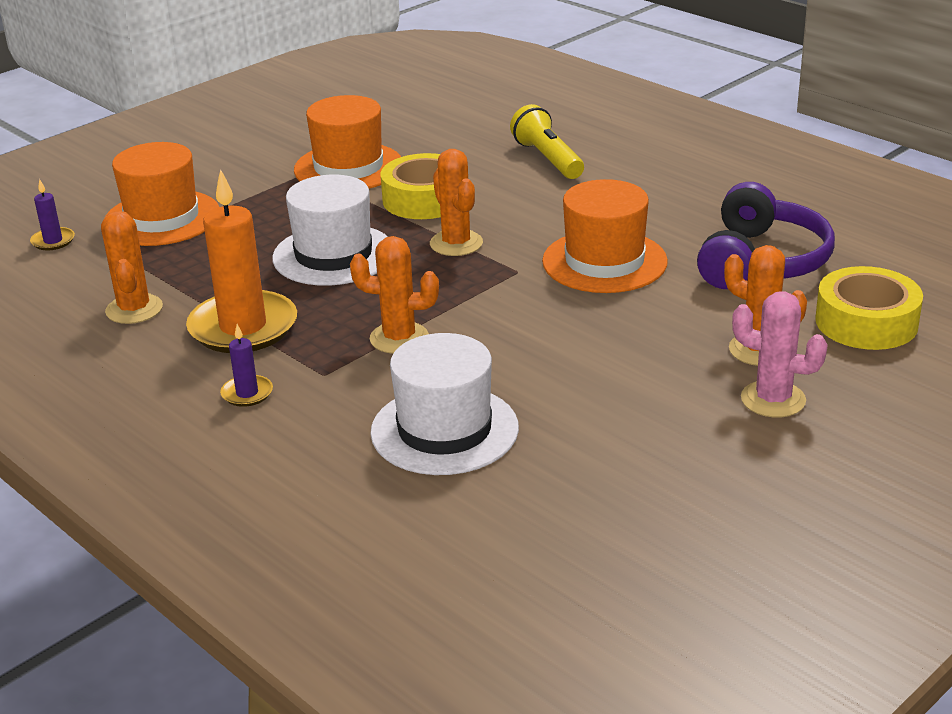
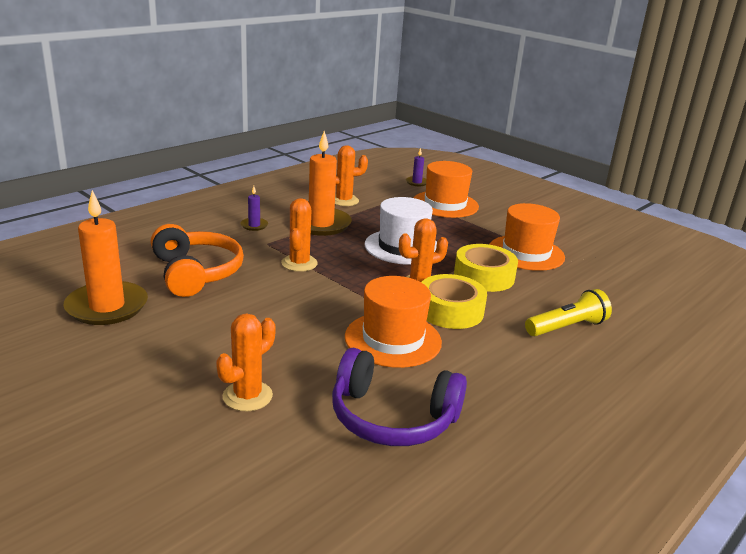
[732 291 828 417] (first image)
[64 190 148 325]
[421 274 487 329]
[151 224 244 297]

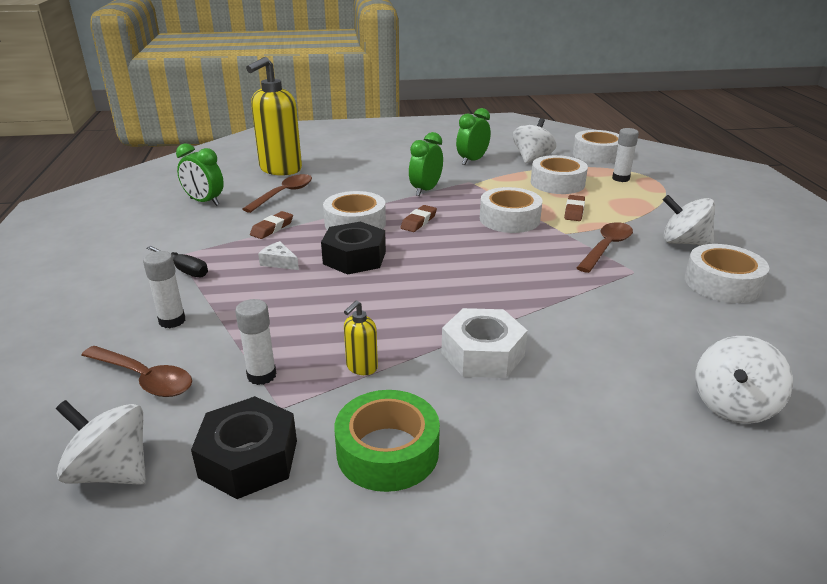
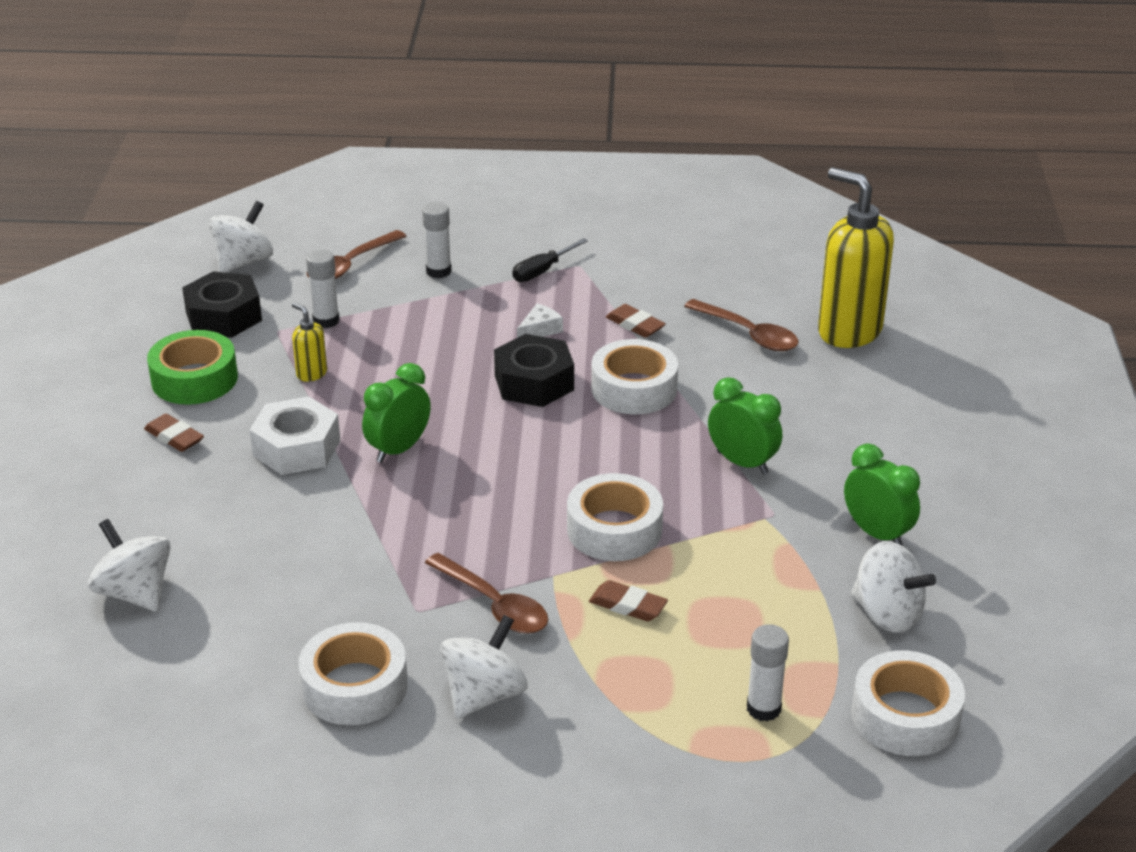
[531 155 588 194] (first image)
[362 363 431 463]
[144 414 204 452]

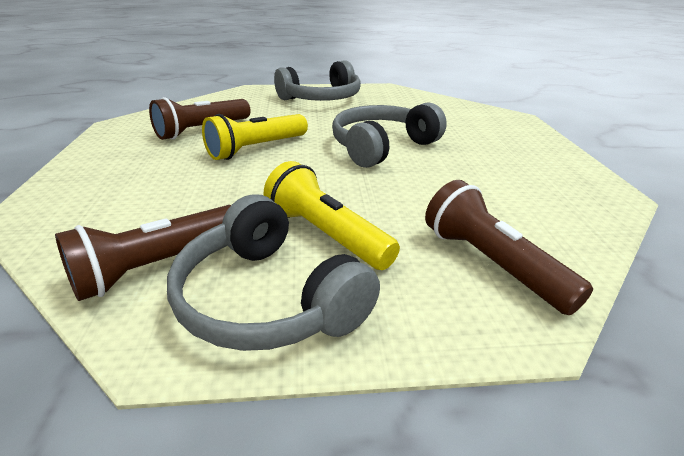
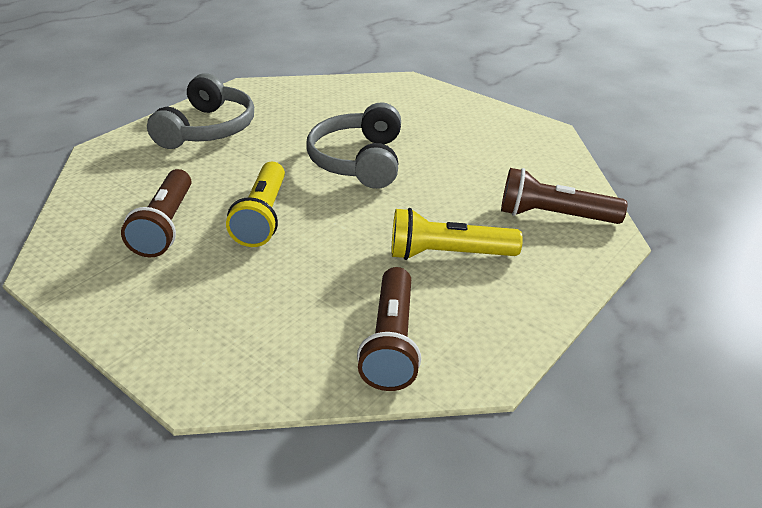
[167 194 380 351] (first image)

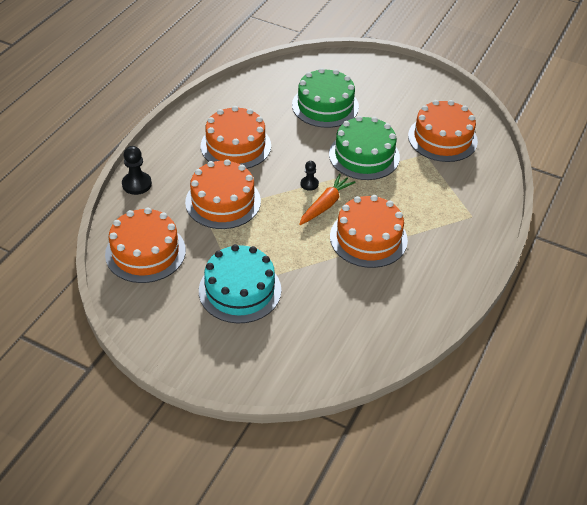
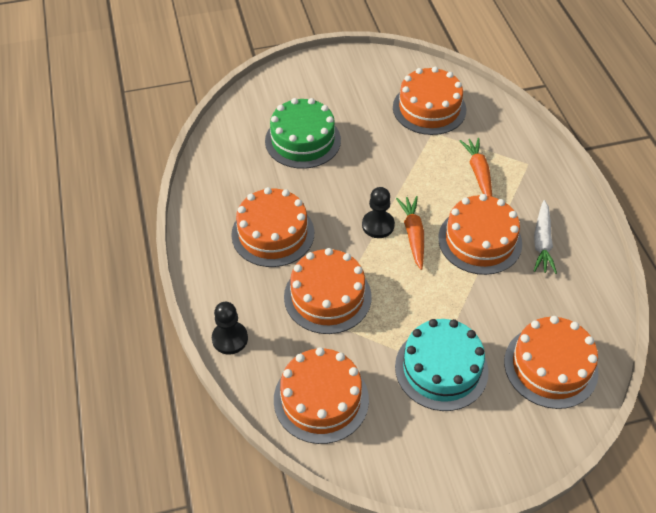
[329 116 400 180] (first image)
[459 138 492 197]
[504 316 599 409]
[534 200 557 274]
[362 187 395 238]

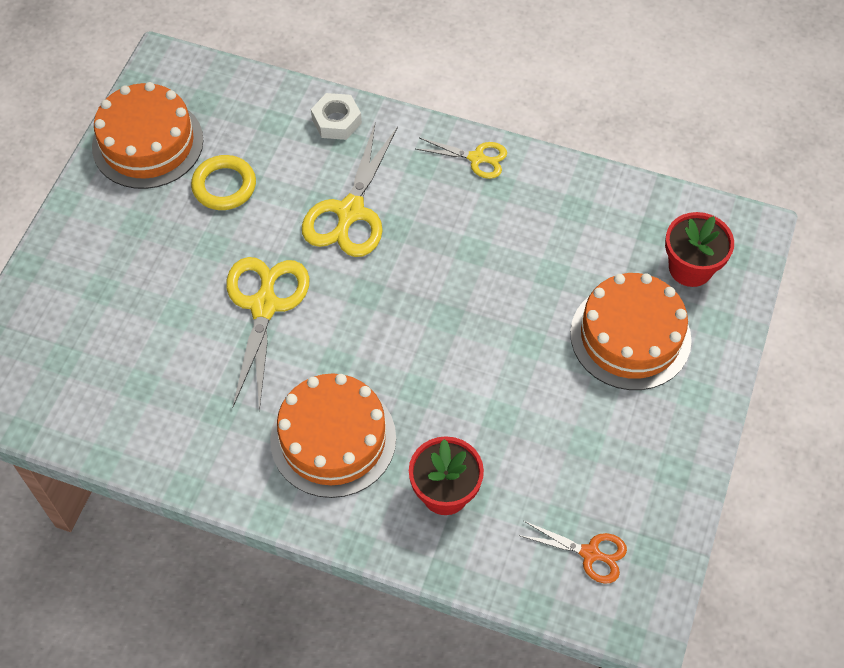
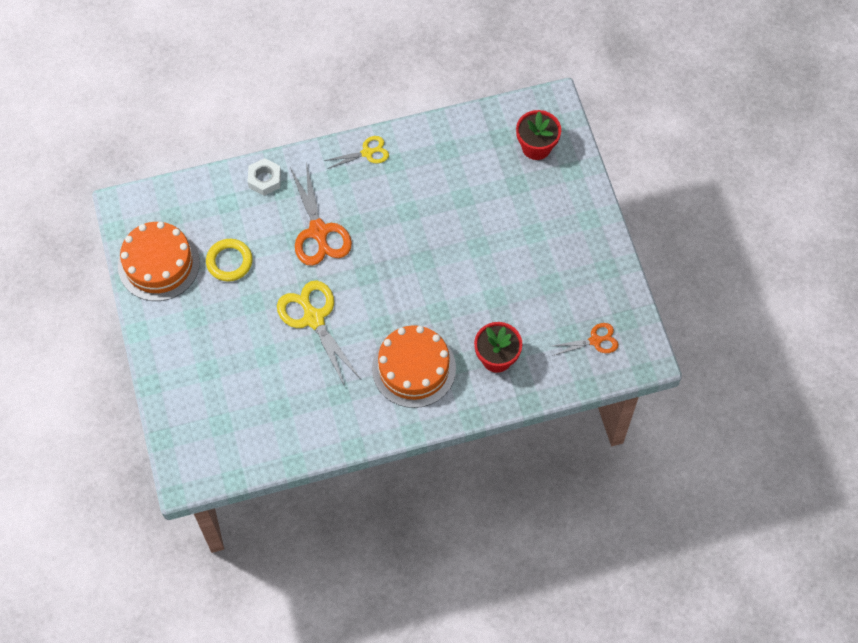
[570 273 692 390] (first image)
[290 163 352 266]

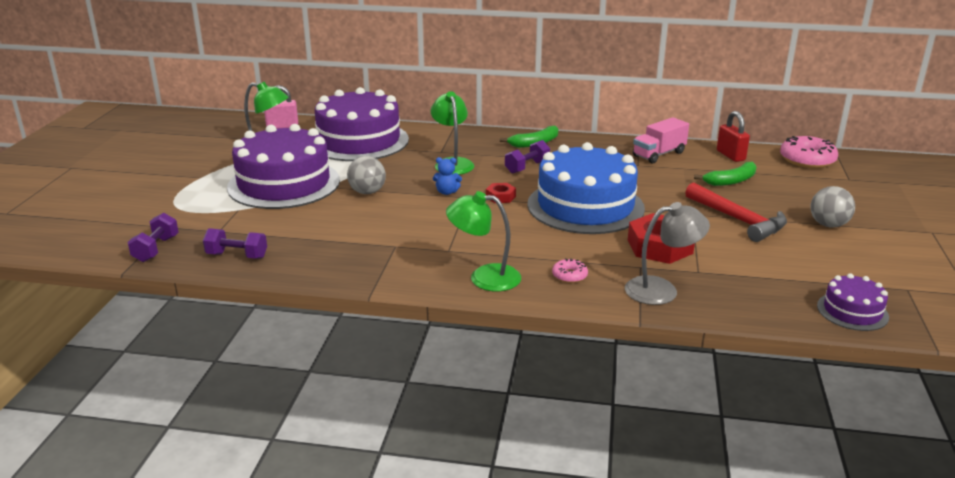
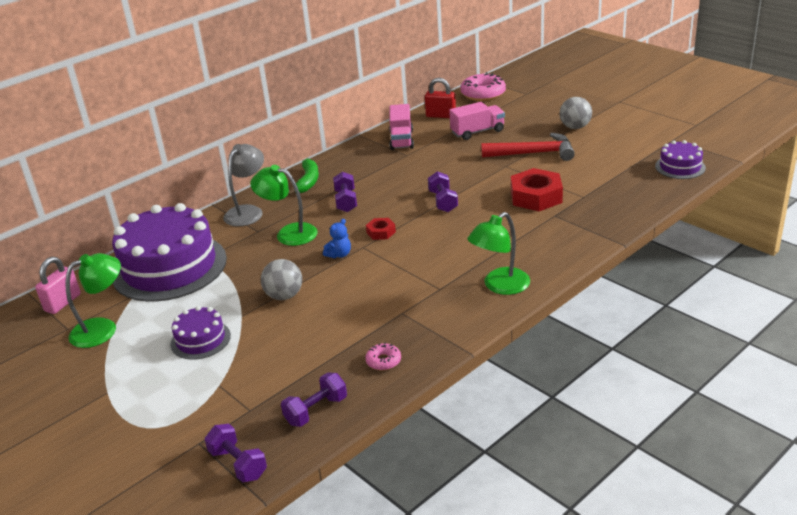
[365 342 401 371]
[223 144 264 227]
[428 171 458 212]
[449 102 505 140]
[171 306 231 360]

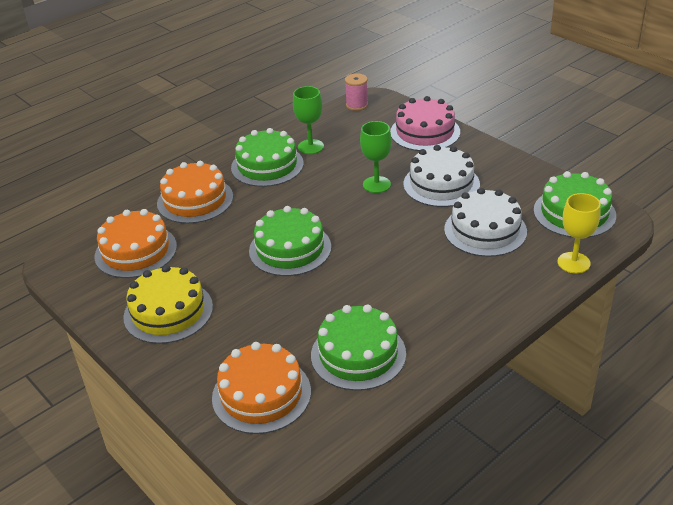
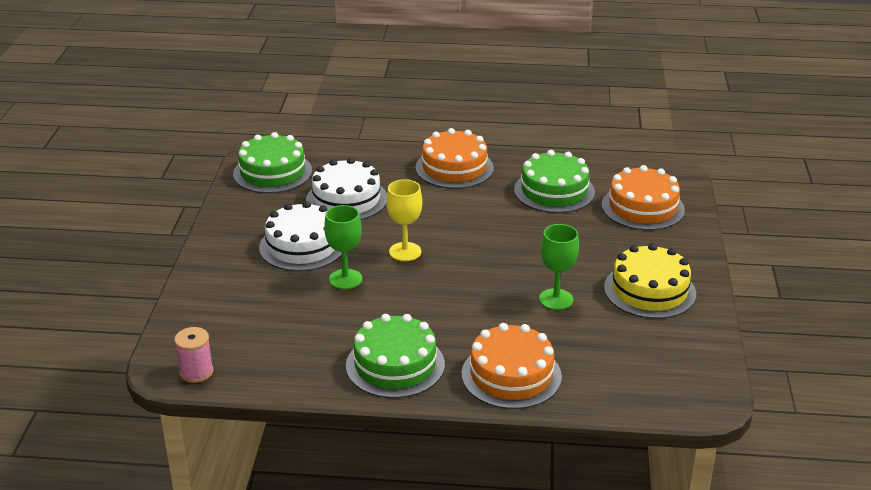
[249 206 331 276] (first image)
[390 96 460 151] (first image)
[415 128 494 189]
[539 224 579 310]
[386 179 422 261]

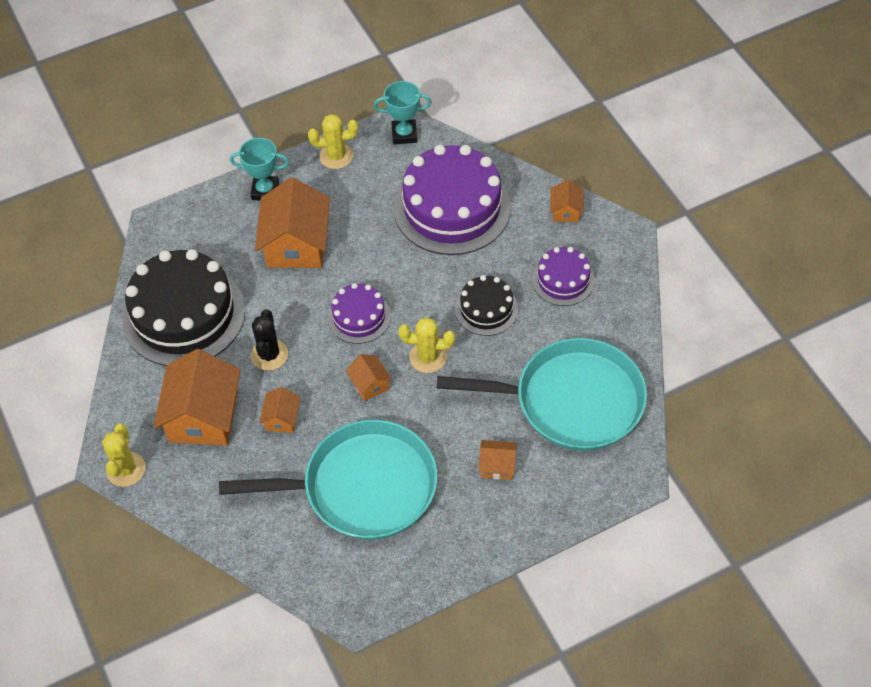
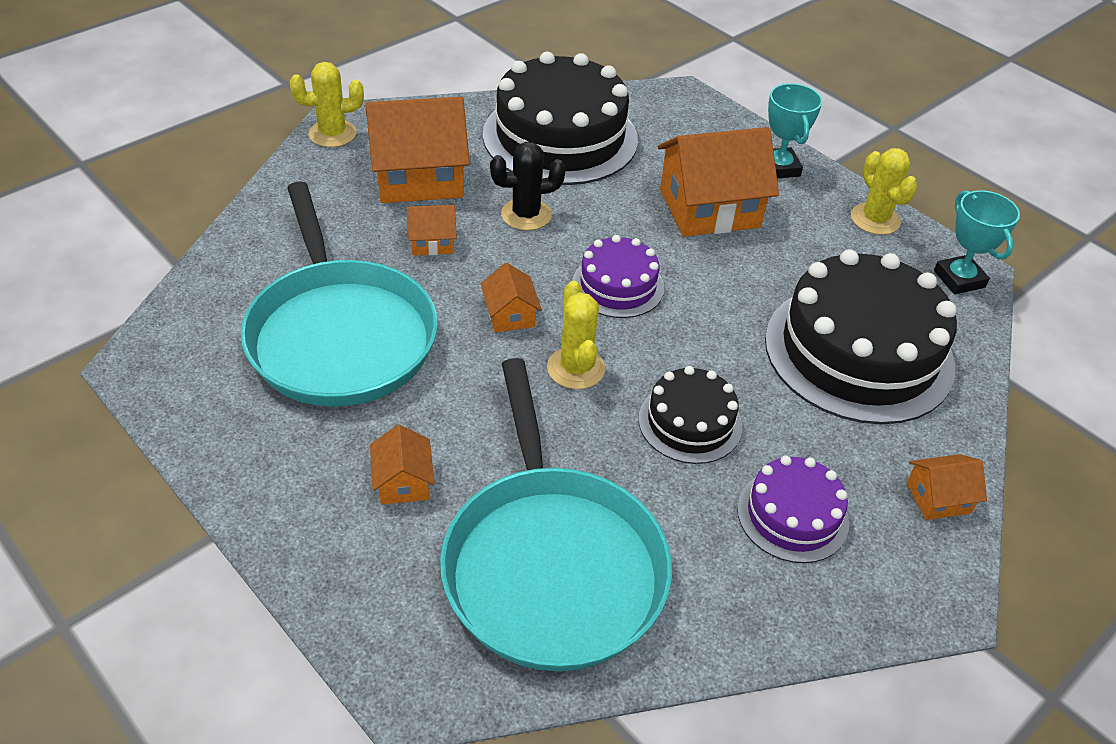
[765 249 957 424]
[480 263 542 332]

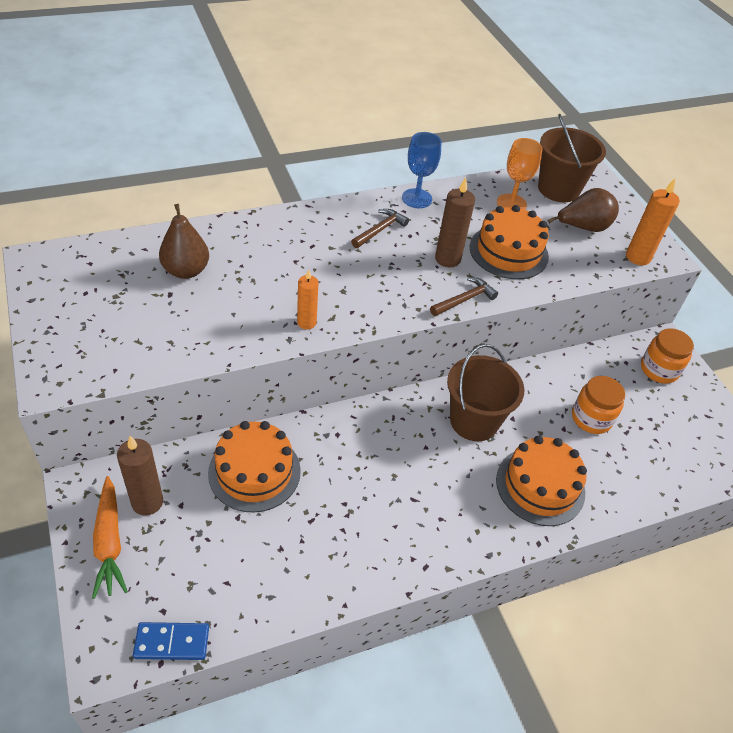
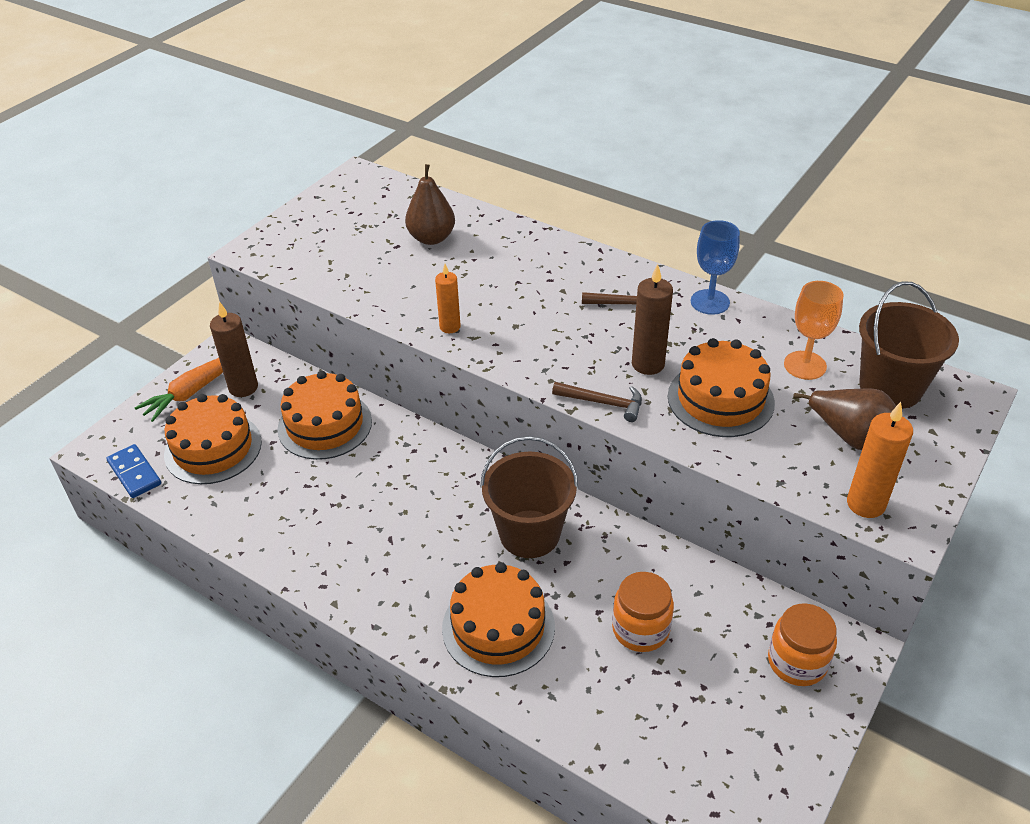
[164 394 262 484]

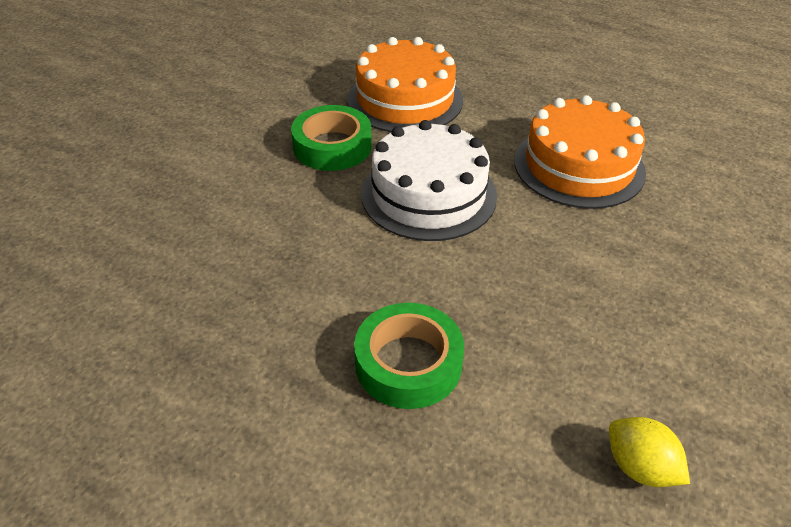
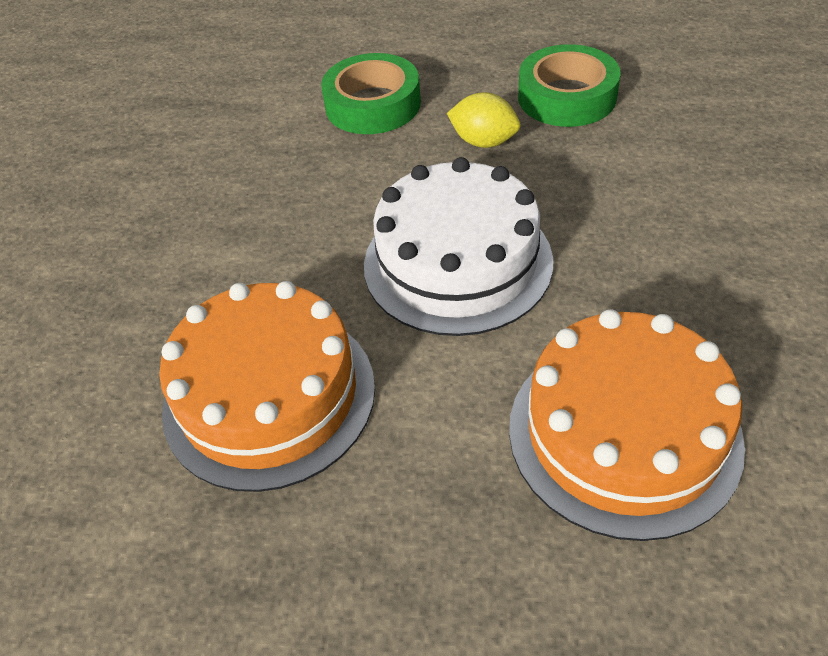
[518 44 621 127]
[447 92 520 148]

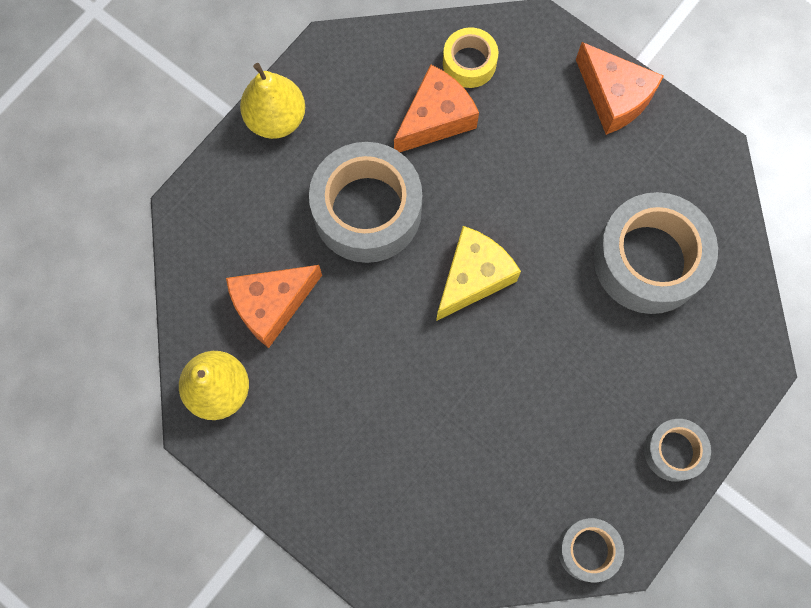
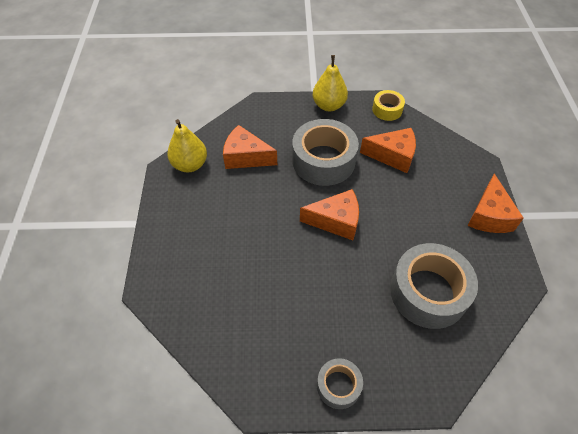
[558 518 624 582] (first image)
[372 90 405 121]
[300 189 359 240]

